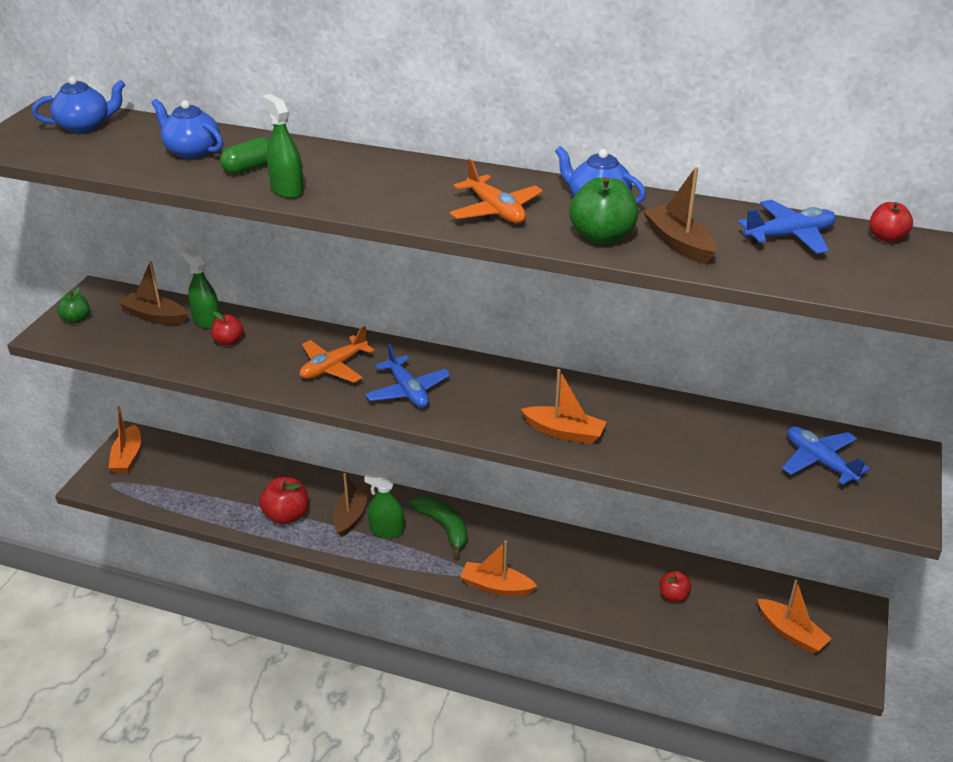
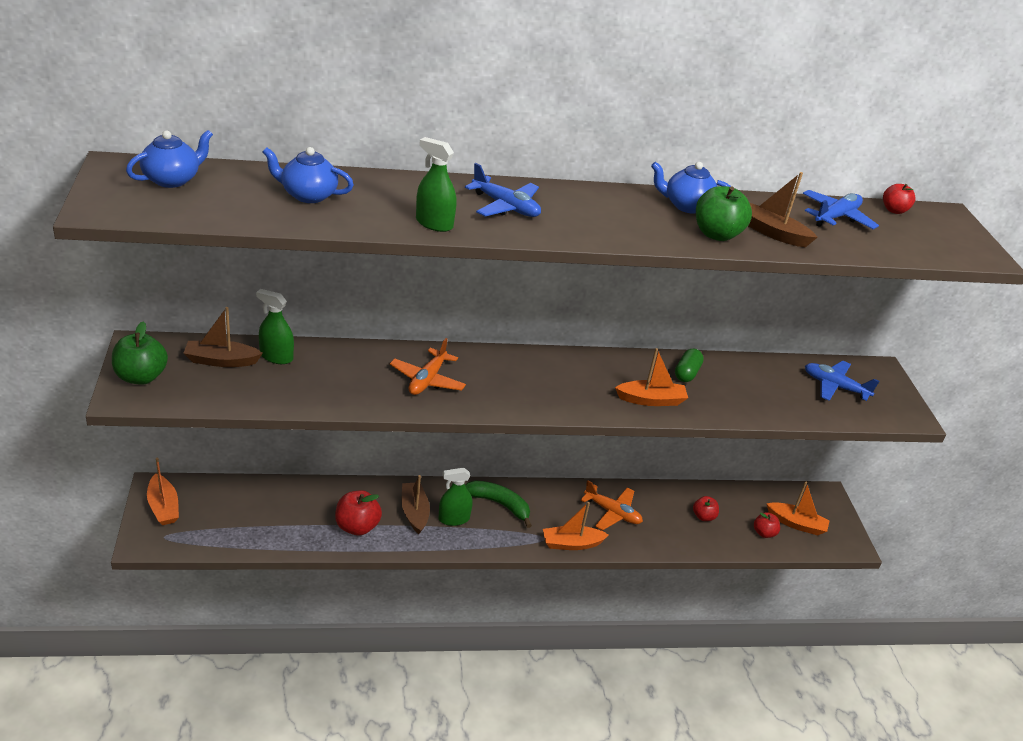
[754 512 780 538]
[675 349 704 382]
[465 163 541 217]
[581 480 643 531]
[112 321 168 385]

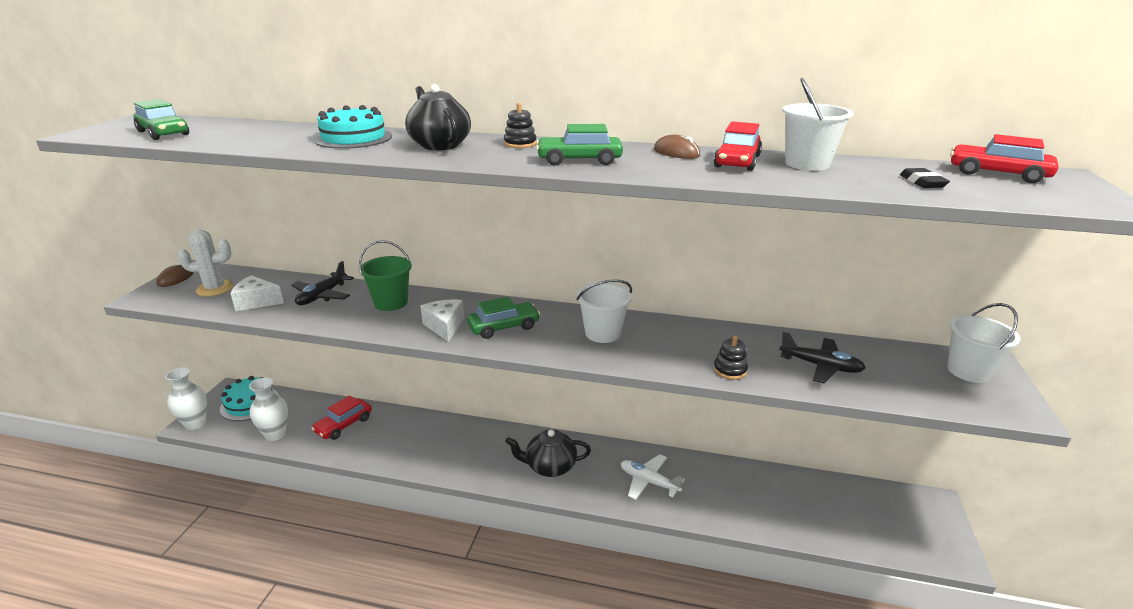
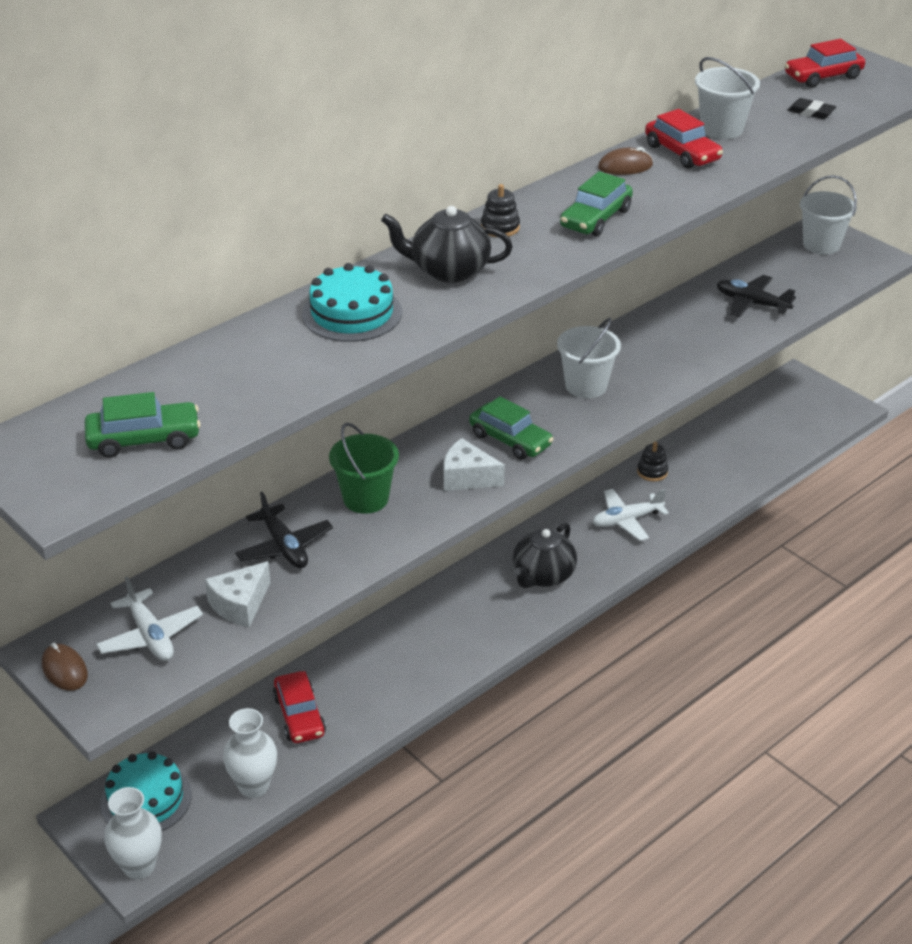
[637 442 668 482]
[96 577 203 661]
[469 396 554 460]
[717 275 796 317]

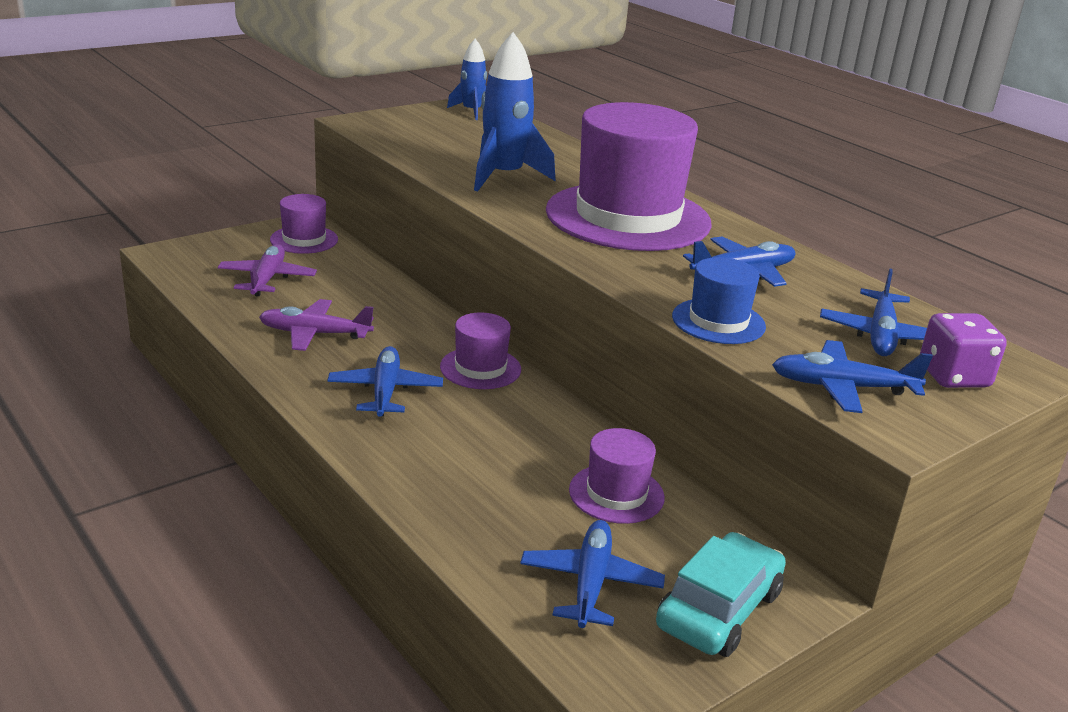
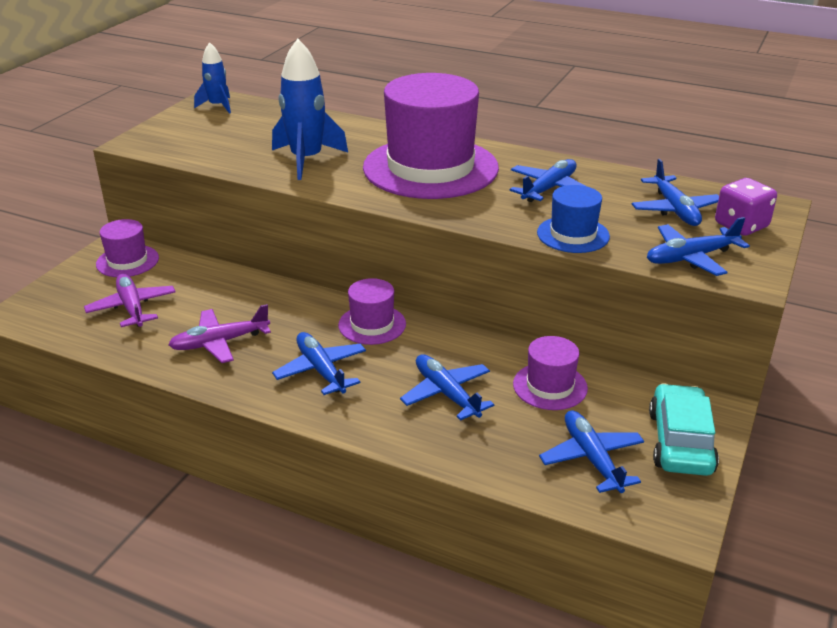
[400 354 494 421]

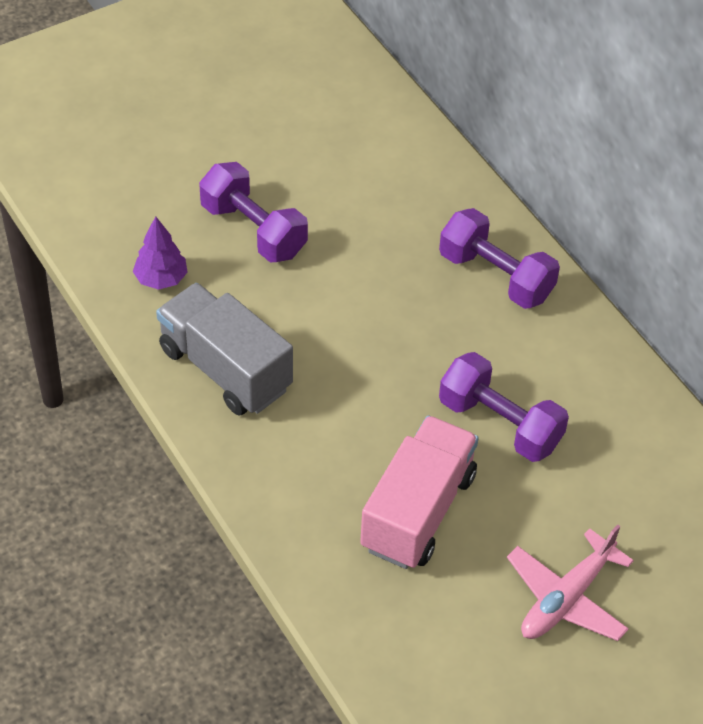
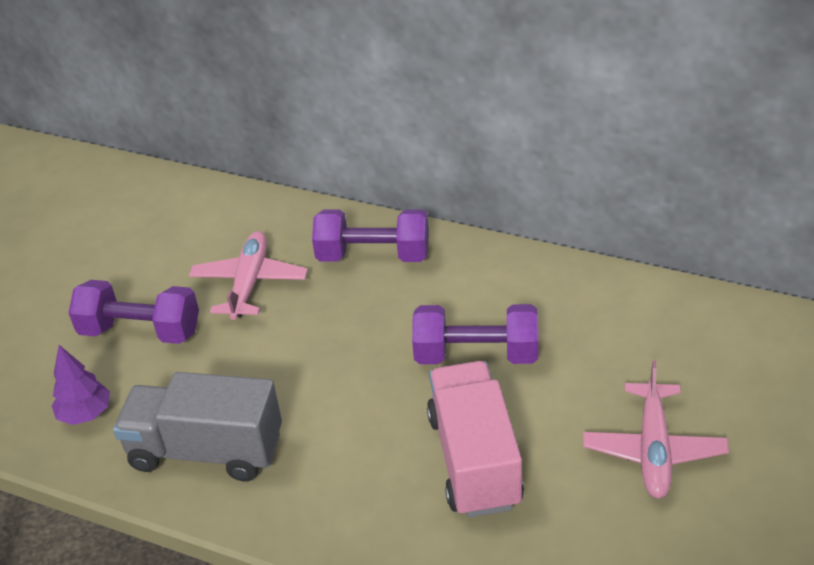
[189 231 308 320]

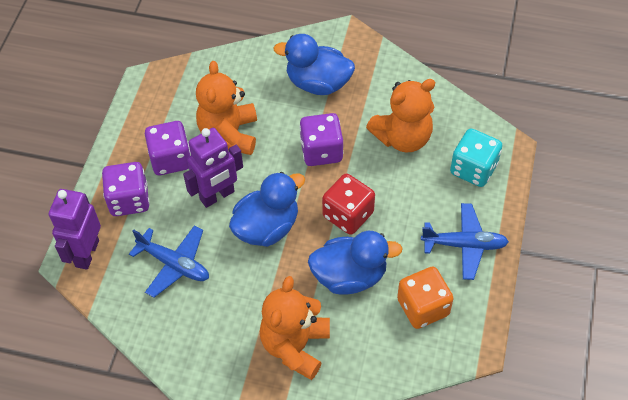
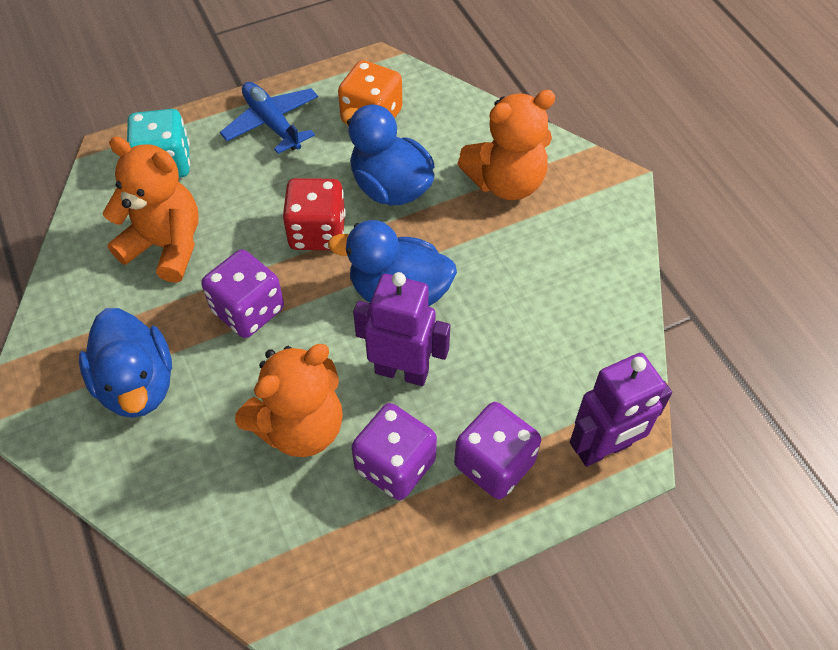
[129 225 209 298] (first image)

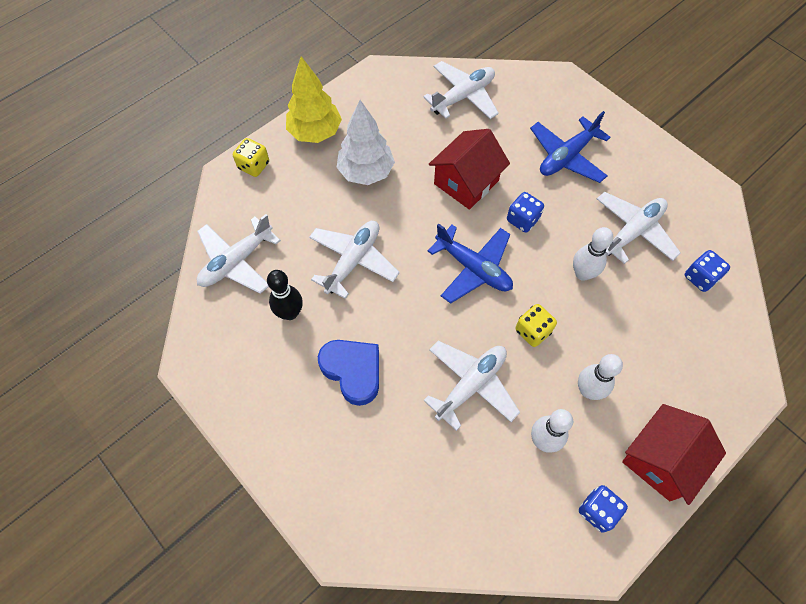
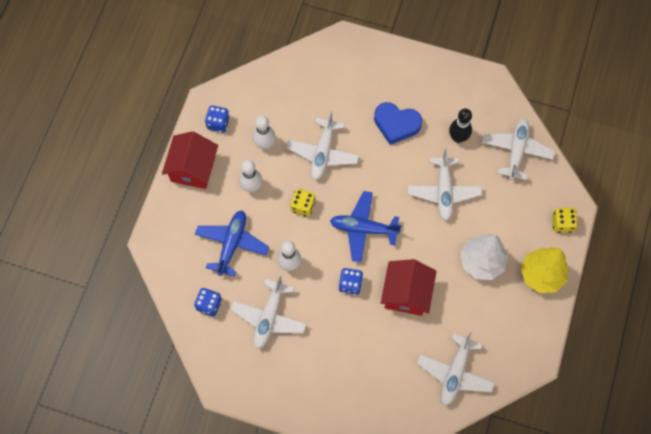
[195 210 269 277]

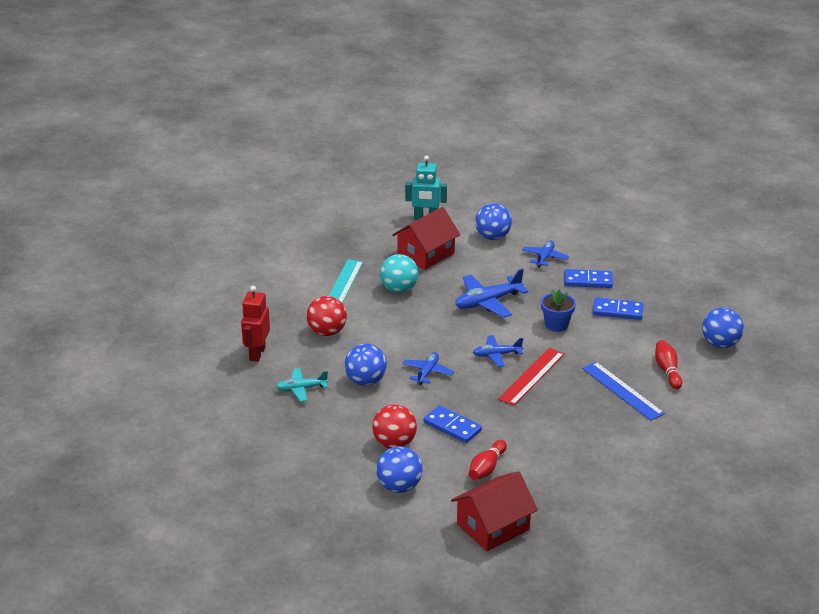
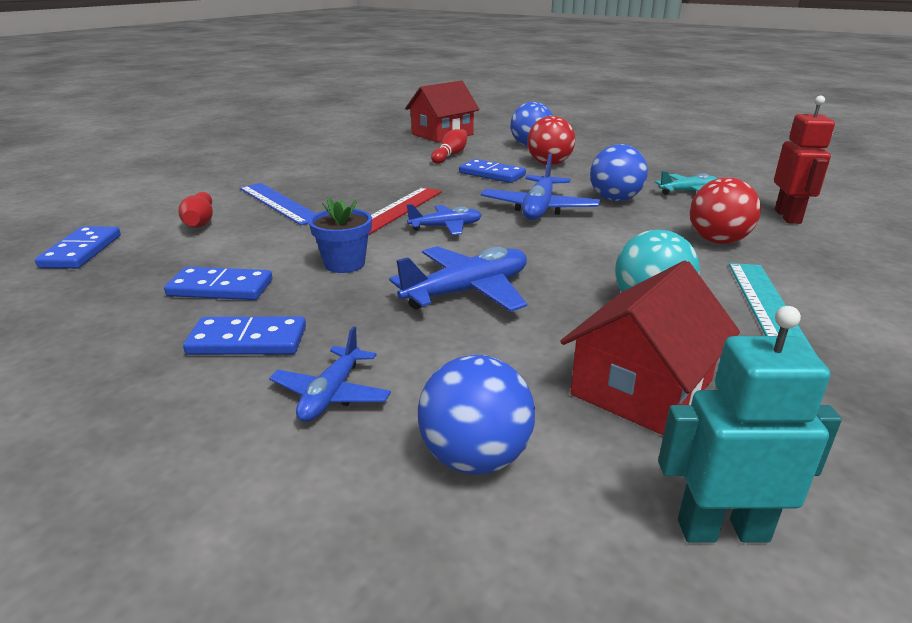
[35 226 121 269]
[481 153 600 220]

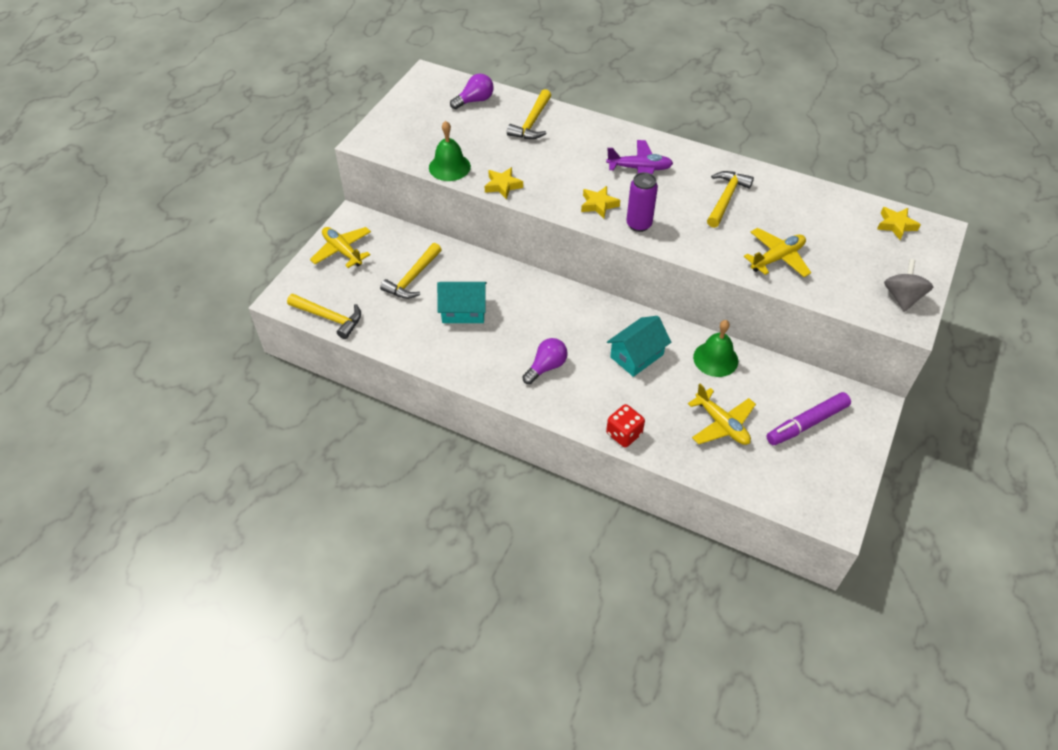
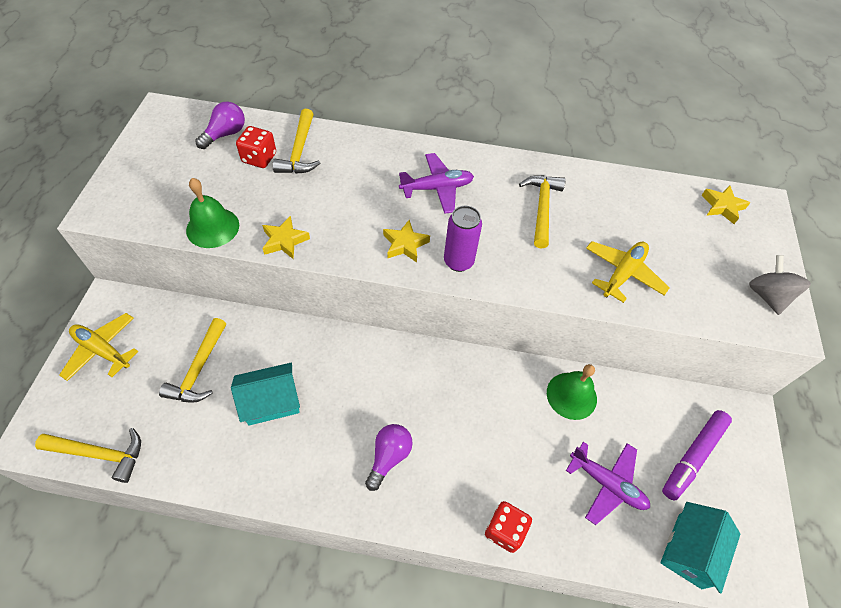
[236 126 276 168]
[660 502 740 593]
[566 442 650 525]

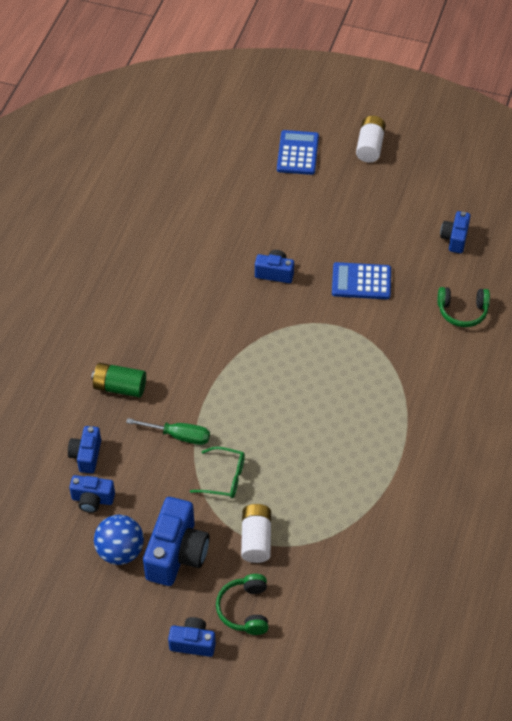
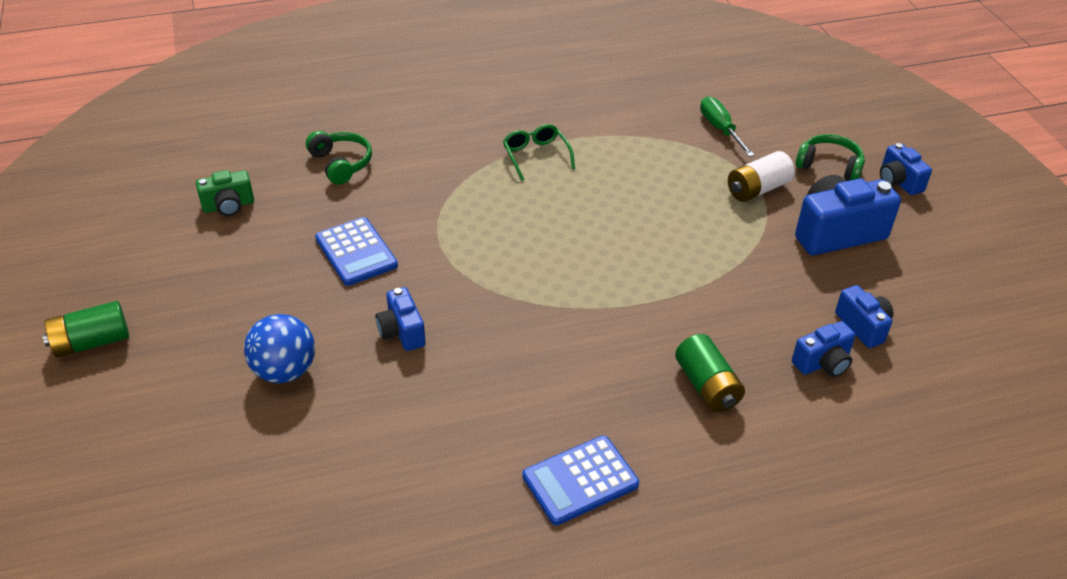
[244 314 315 383]
[700 96 755 157]
[503 124 575 181]
[523 435 639 525]
[42 301 129 358]
[196 170 254 216]
[796 134 865 181]

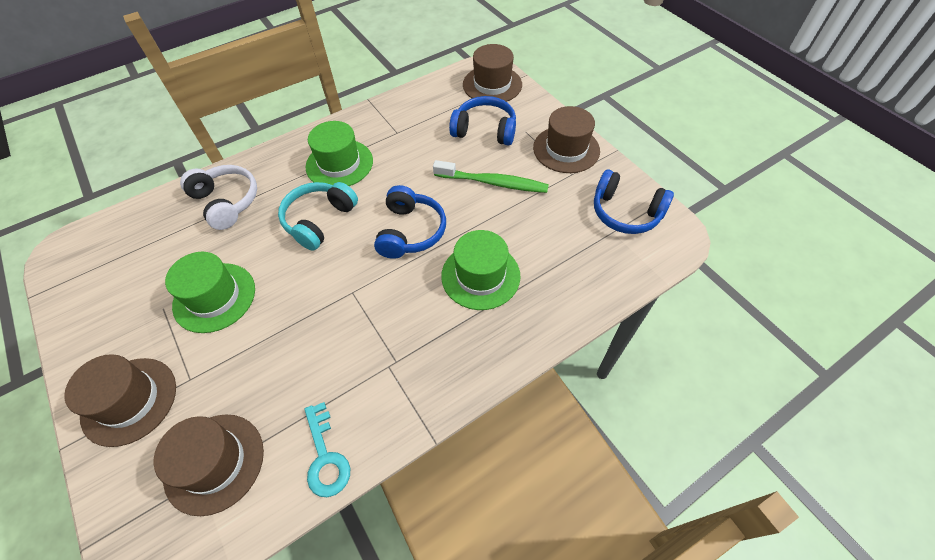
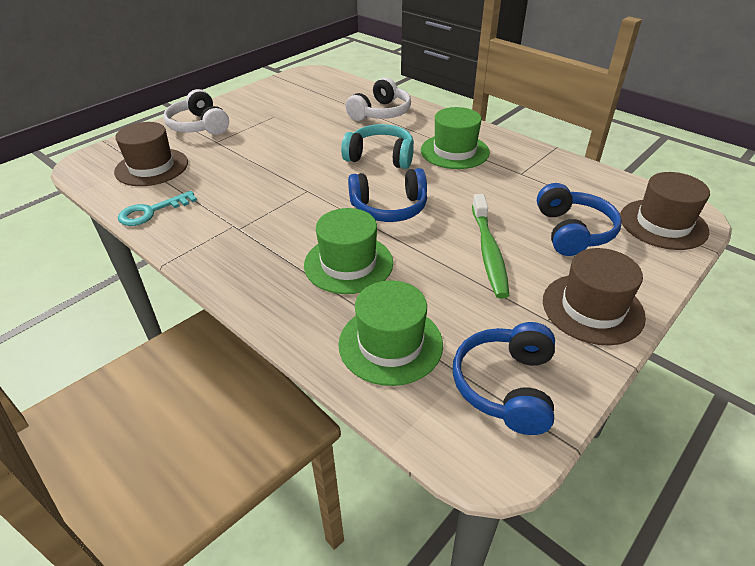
[338 280 443 386]
[163 89 229 135]

